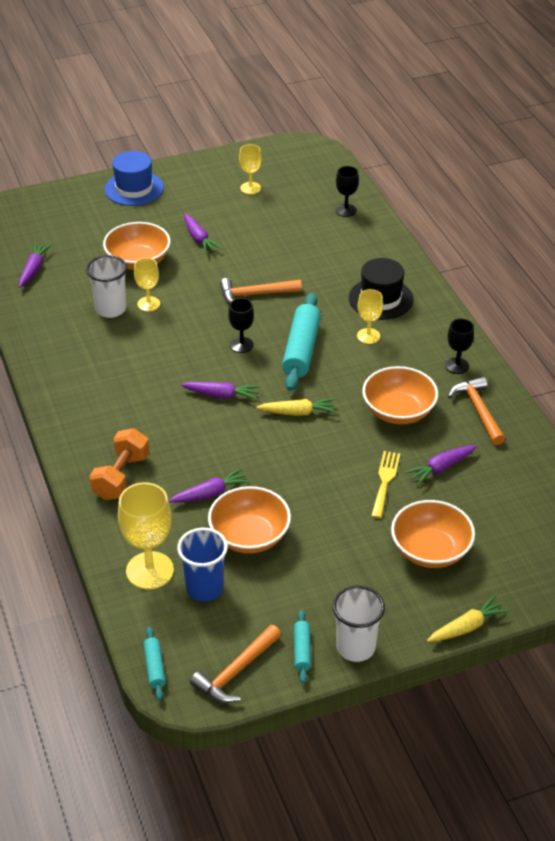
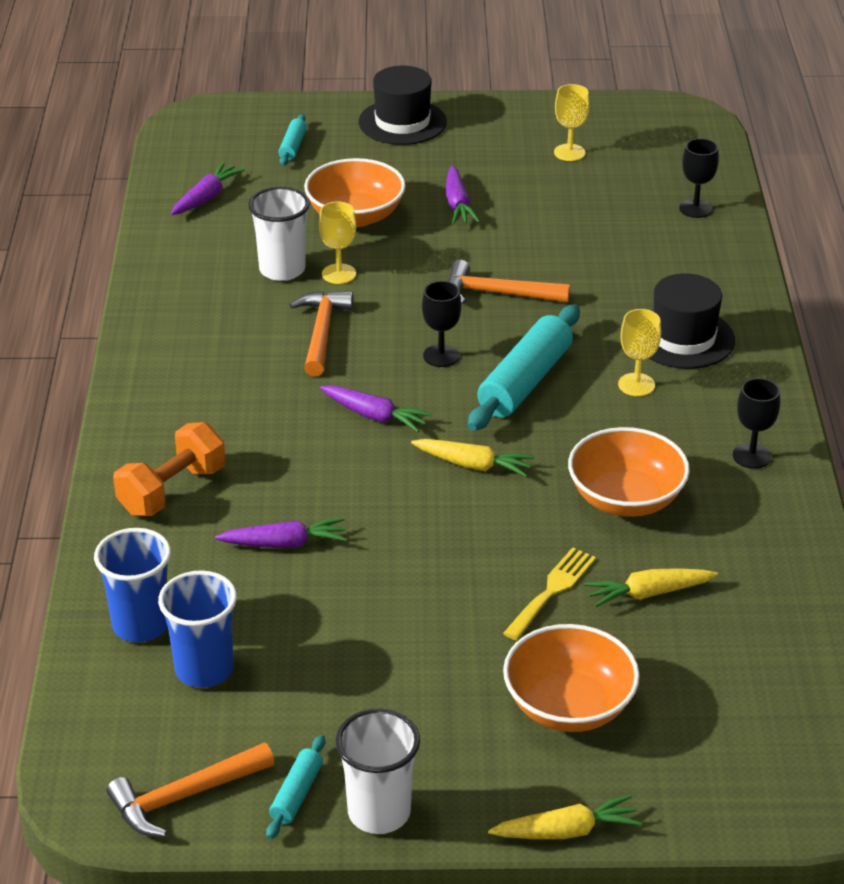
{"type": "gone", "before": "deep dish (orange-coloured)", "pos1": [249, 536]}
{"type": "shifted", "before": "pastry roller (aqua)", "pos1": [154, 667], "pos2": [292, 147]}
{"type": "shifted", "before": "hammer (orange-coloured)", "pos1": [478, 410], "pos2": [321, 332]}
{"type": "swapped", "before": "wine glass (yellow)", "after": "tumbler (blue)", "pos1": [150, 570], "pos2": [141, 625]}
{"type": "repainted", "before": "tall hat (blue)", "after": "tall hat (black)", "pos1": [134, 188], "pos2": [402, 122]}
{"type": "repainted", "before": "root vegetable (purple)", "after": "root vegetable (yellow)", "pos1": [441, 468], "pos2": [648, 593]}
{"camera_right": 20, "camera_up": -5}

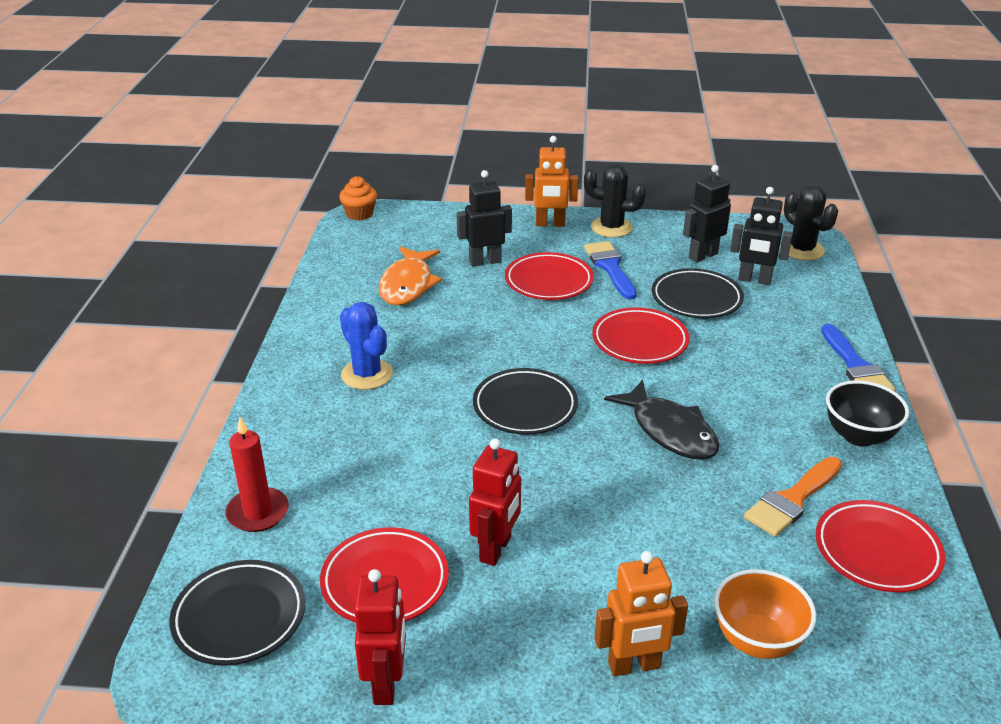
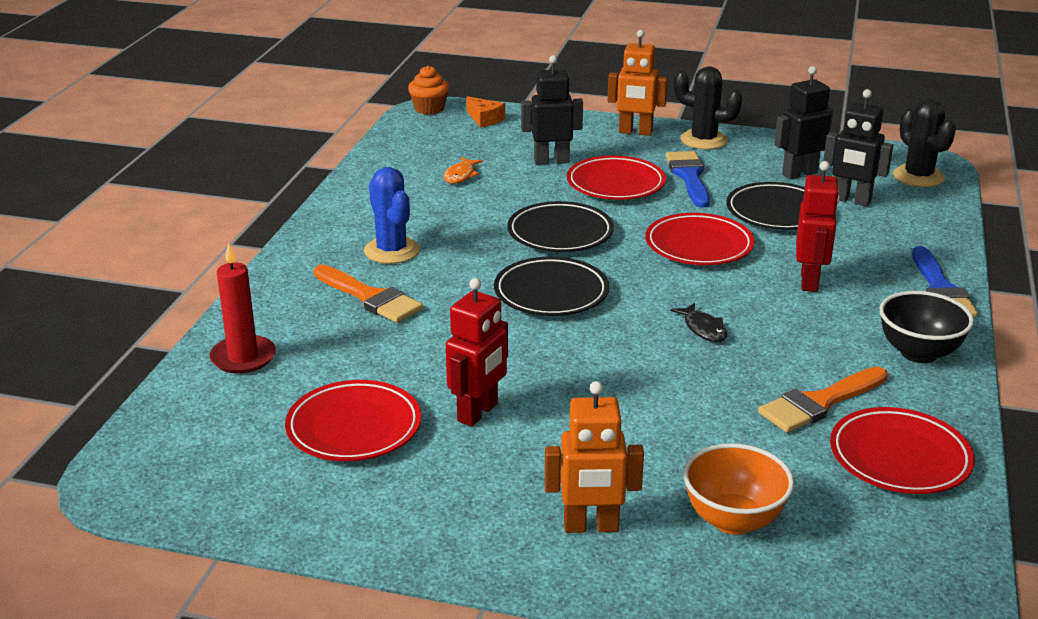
{"type": "new", "after": "paintbrush (orange-coloured)", "pos2": [370, 297]}
{"type": "new", "after": "cheese wedge (orange-coloured)", "pos2": [485, 119]}
{"type": "shifted", "before": "plate (black)", "pos1": [239, 617], "pos2": [560, 233]}
{"type": "shifted", "before": "robot (scarlet)", "pos1": [386, 684], "pos2": [810, 281]}
{"type": "scaled", "before": "toy fish (orange-coloured)", "pos1": [408, 284], "pos2": [461, 175], "scale": 0.5}
{"type": "scaled", "before": "toy fish (black)", "pos1": [669, 431], "pos2": [703, 329], "scale": 0.5}
{"camera_right": 10, "camera_up": -5}

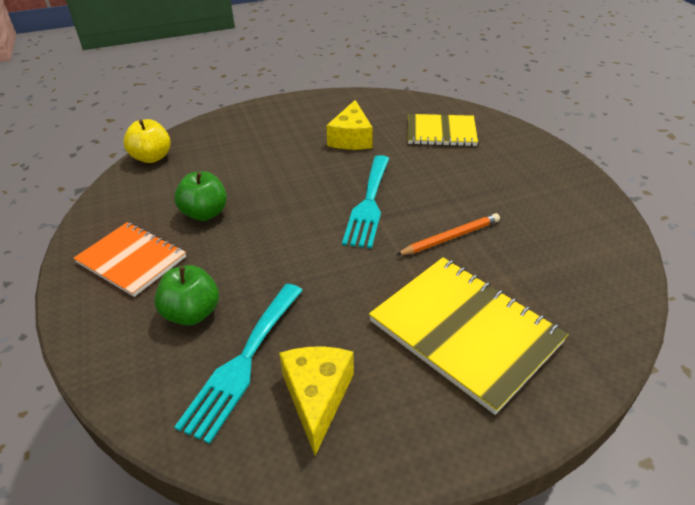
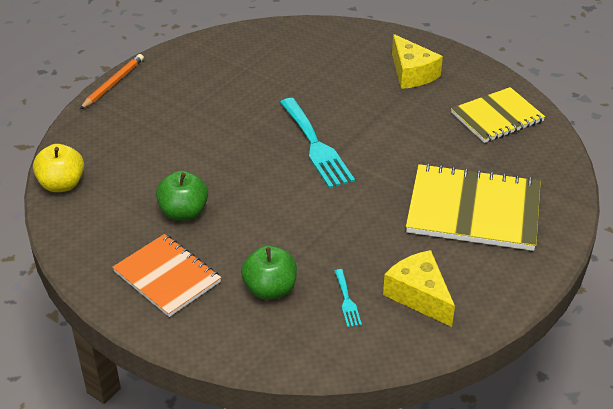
{"type": "shifted", "before": "cheese wedge (yellow)", "pos1": [351, 138], "pos2": [412, 73]}
{"type": "shifted", "before": "wooden pencil (orange-coloured)", "pos1": [450, 237], "pos2": [113, 83]}
{"type": "shifted", "before": "notepad (yellow)", "pos1": [441, 132], "pos2": [497, 117]}
{"type": "rotated", "before": "notepad (orange-coloured)", "pos1": [132, 260], "pos2": [167, 277], "turn": 45}
{"type": "scaled", "before": "dinner fork (aqua)", "pos1": [243, 362], "pos2": [347, 301], "scale": 0.45}
{"camera_right": -35, "camera_up": 0}

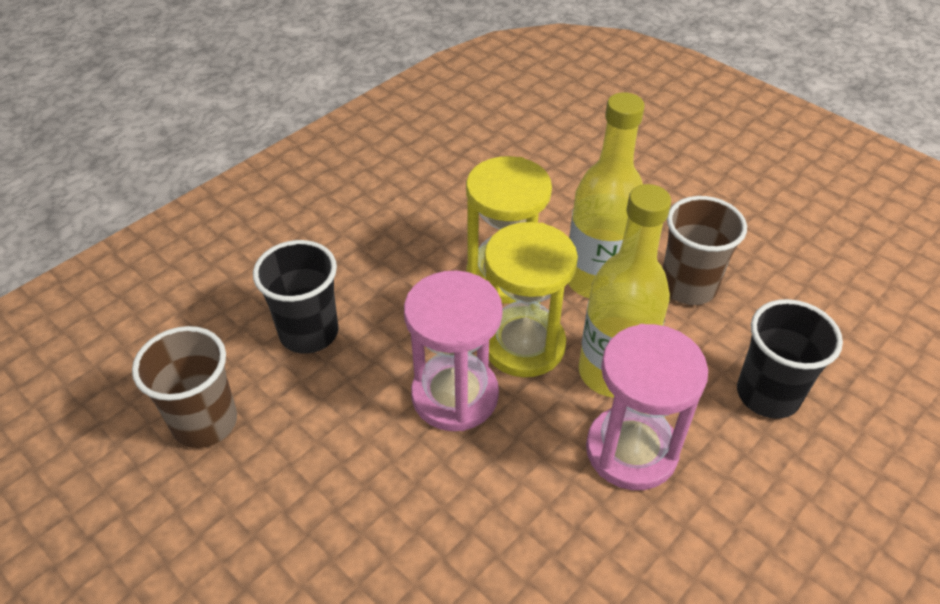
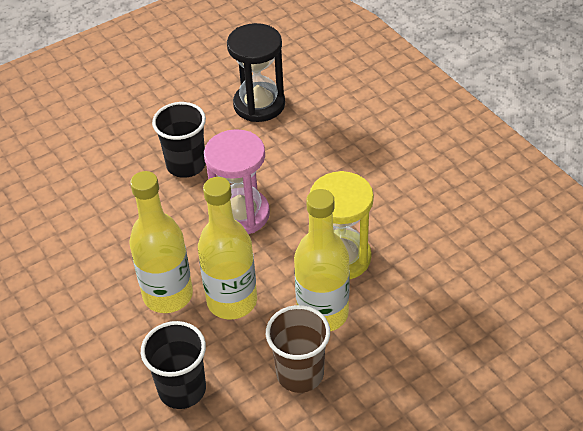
{"type": "gone", "before": "hourglass (yellow)", "pos1": [523, 345]}
{"type": "shifted", "before": "tumbler (black)", "pos1": [309, 332], "pos2": [186, 165]}
{"type": "swapped", "before": "tumbler (russet)", "after": "hourglass (black)", "pos1": [205, 422], "pos2": [259, 104]}
{"type": "swapped", "before": "hourglass (rosy)", "after": "drink bottle (yellow)", "pos1": [631, 450], "pos2": [168, 295]}
{"camera_right": 105, "camera_up": 0}

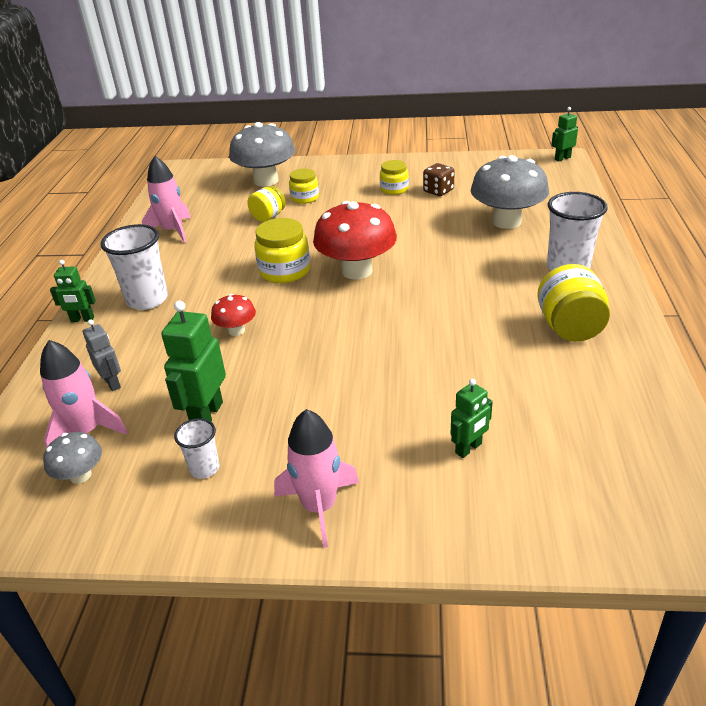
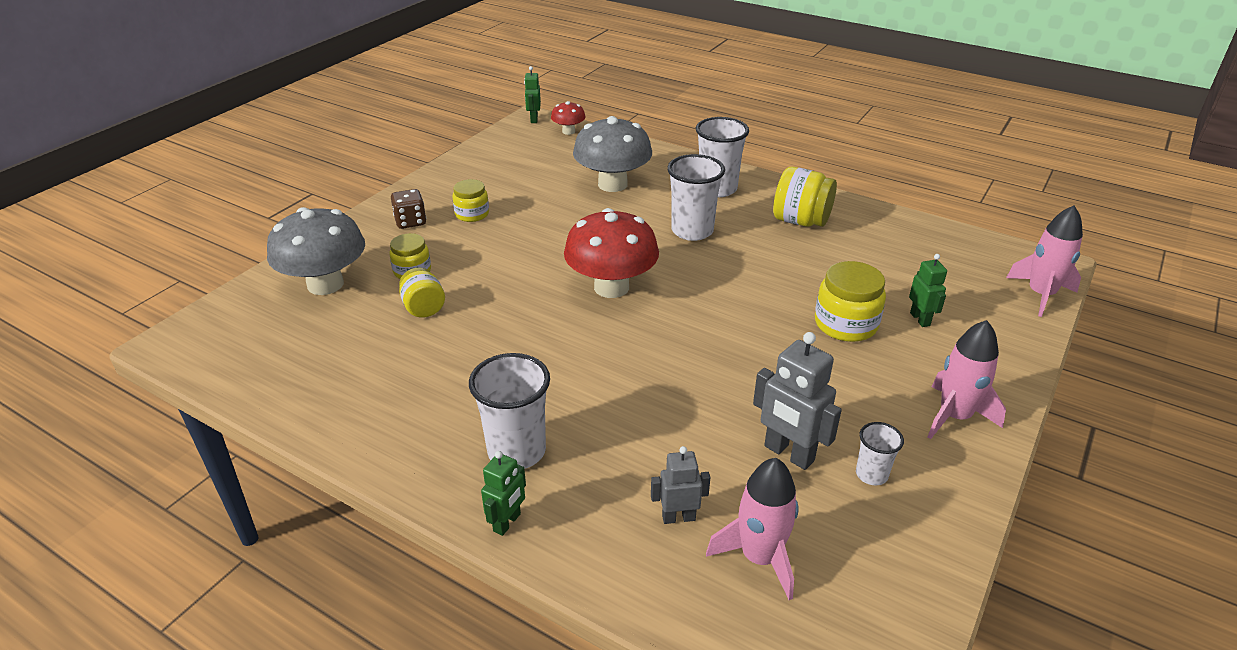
{"type": "gone", "before": "mushroom (ash-grey)", "pos1": [80, 475]}
{"type": "new", "after": "tumbler (pure white)", "pos2": [692, 231]}
{"type": "shifted", "before": "rocket (rosy)", "pos1": [173, 231], "pos2": [1040, 294]}
{"type": "shifted", "before": "mushroom (scarlet)", "pos1": [236, 330], "pos2": [568, 131]}
{"type": "shifted", "before": "jar (yellow)", "pos1": [284, 271], "pos2": [845, 324]}
{"type": "shifted", "before": "die (russet)", "pos1": [438, 191], "pos2": [410, 222]}
{"type": "repainted", "before": "robot (emerald)", "after": "robot (ash-grey)", "pos1": [206, 415], "pos2": [788, 454]}
{"camera_right": -65, "camera_up": 0}

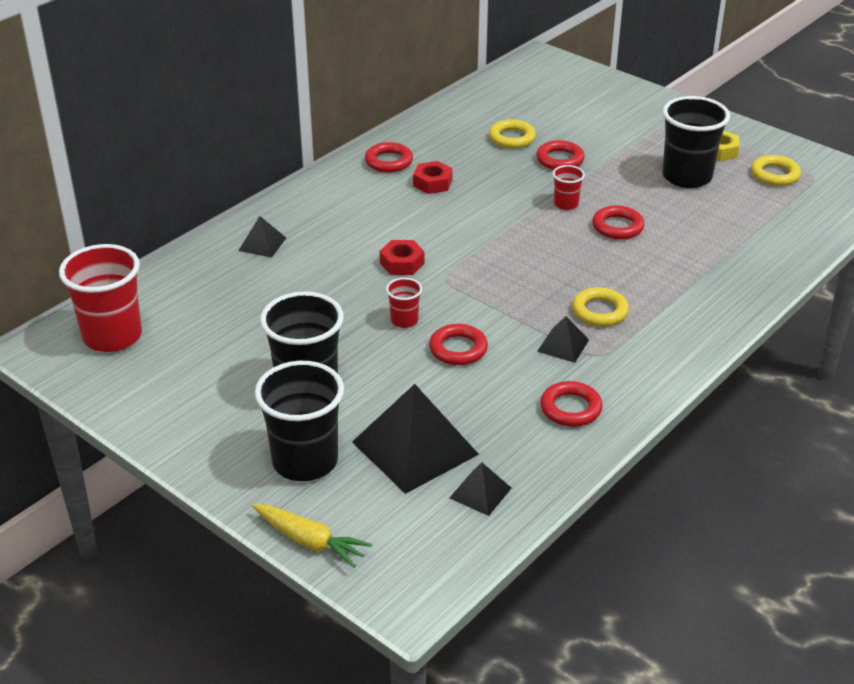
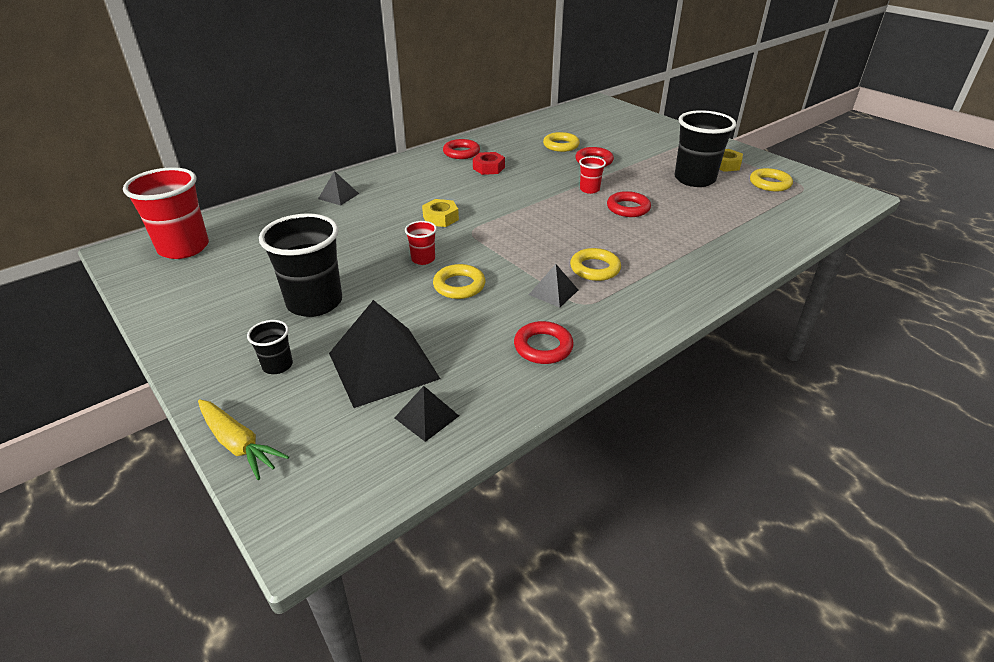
{"type": "repainted", "before": "hexagon nut (scarlet)", "after": "hexagon nut (yellow)", "pos1": [402, 263], "pos2": [440, 218]}
{"type": "repainted", "before": "ring (scarlet)", "after": "ring (yellow)", "pos1": [458, 349], "pos2": [459, 285]}
{"type": "scaled", "before": "tumbler (black)", "pos1": [305, 461], "pos2": [277, 365], "scale": 0.48}
{"camera_right": 10, "camera_up": 0}

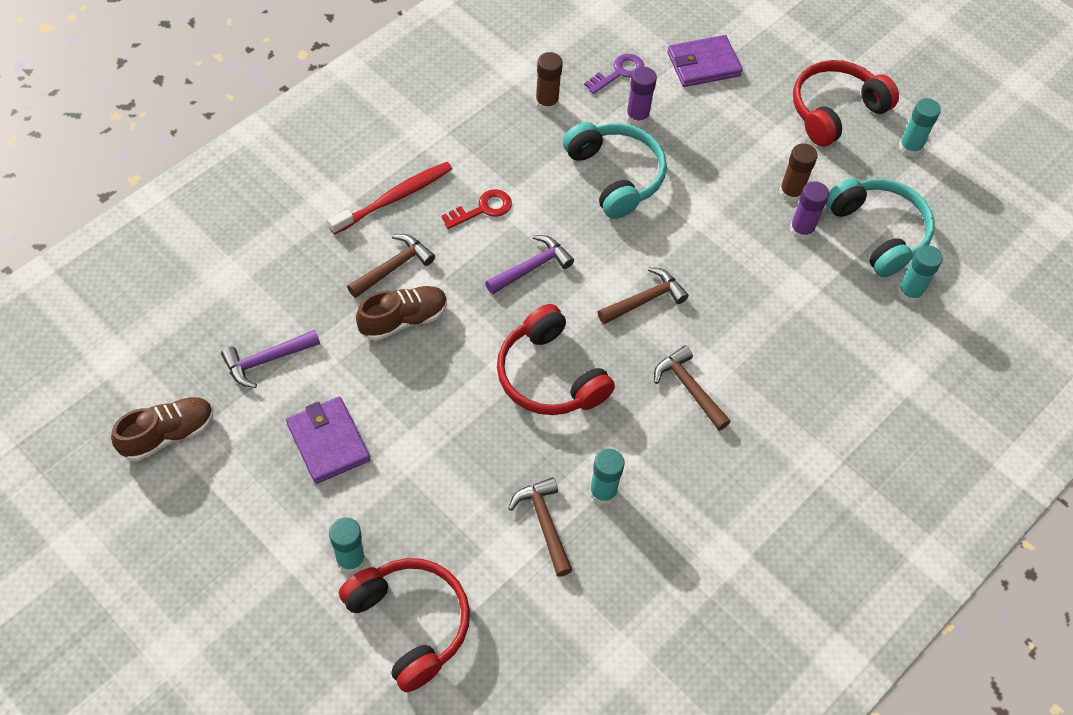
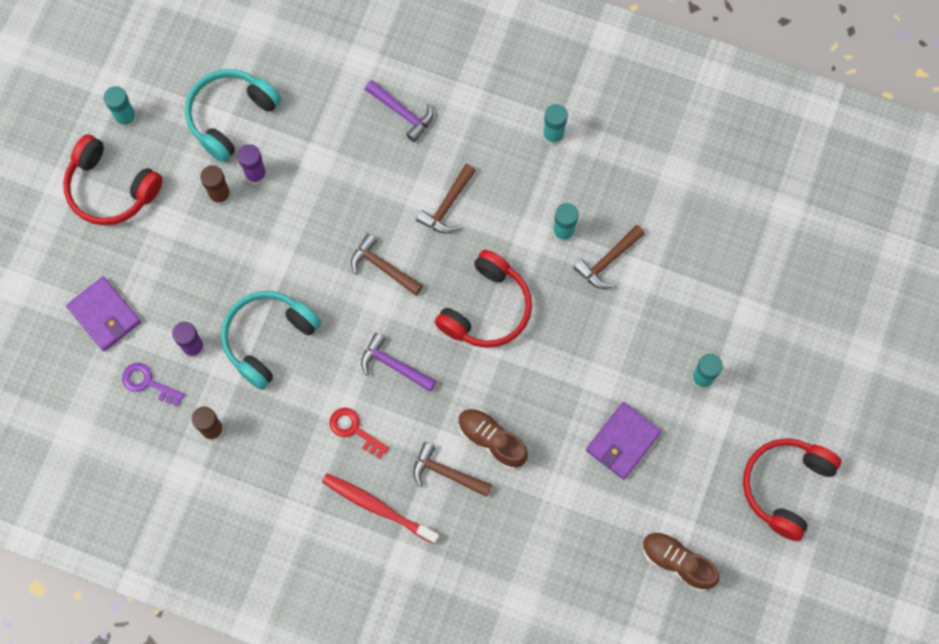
{"type": "shifted", "before": "hammer (purple)", "pos1": [266, 360], "pos2": [402, 113]}
{"type": "shifted", "before": "headphones (scarlet)", "pos1": [410, 623], "pos2": [785, 486]}
{"type": "shifted", "before": "glue (aqua)", "pos1": [909, 292], "pos2": [553, 135]}
{"camera_right": -110, "camera_up": 15}

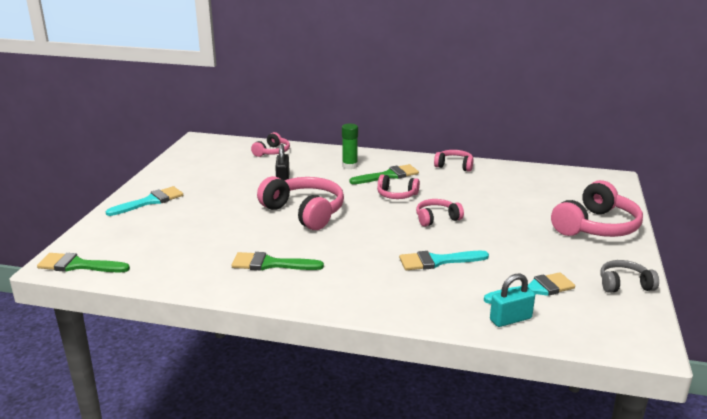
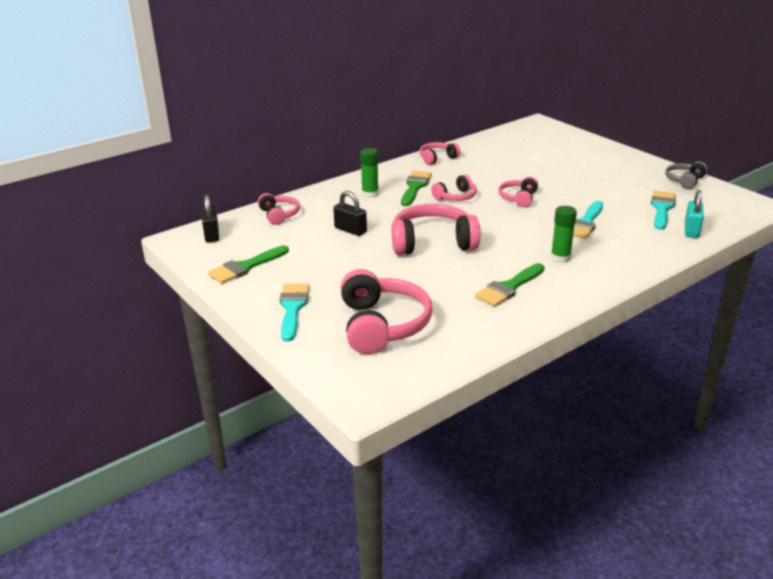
{"type": "new", "after": "lock (black)", "pos2": [212, 235]}
{"type": "new", "after": "glue (emerald)", "pos2": [560, 258]}
{"type": "shifted", "before": "paintbrush (emerald)", "pos1": [78, 265], "pos2": [245, 267]}
{"type": "shifted", "before": "headphones (rosy)", "pos1": [596, 226], "pos2": [382, 325]}
{"camera_right": -50, "camera_up": 5}

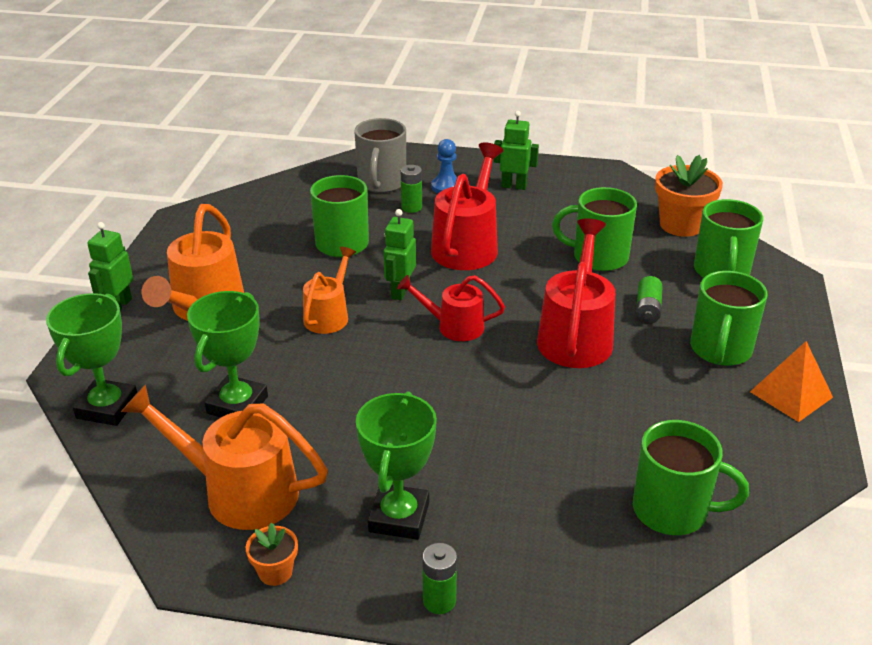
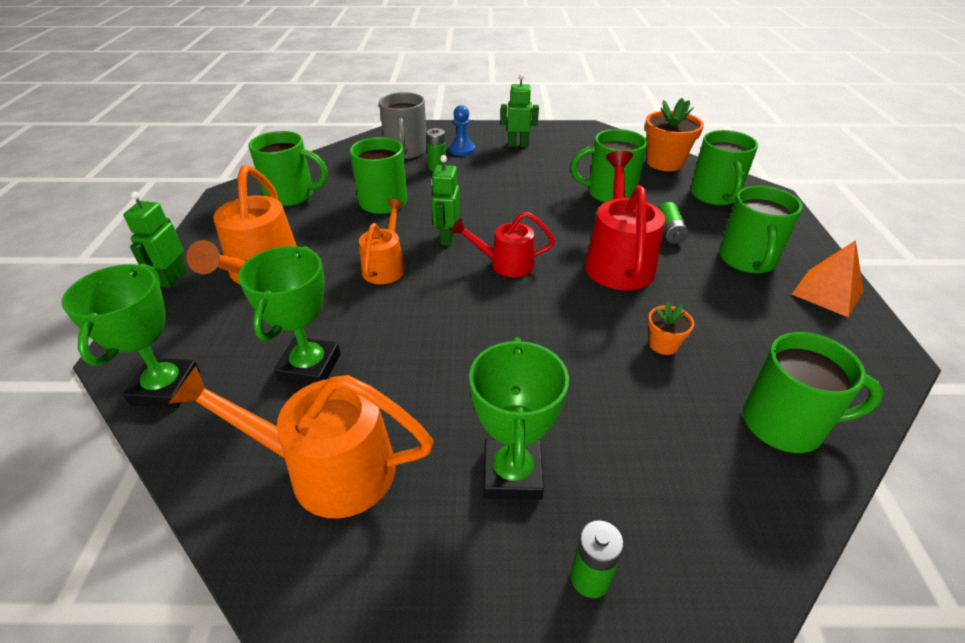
{"type": "gone", "before": "watering pot (scarlet)", "pos1": [467, 245]}
{"type": "new", "after": "tea mug (emerald)", "pos2": [291, 195]}
{"type": "shifted", "before": "potted plant (orange-coloured)", "pos1": [275, 572], "pos2": [663, 344]}
{"camera_right": -10, "camera_up": 5}

